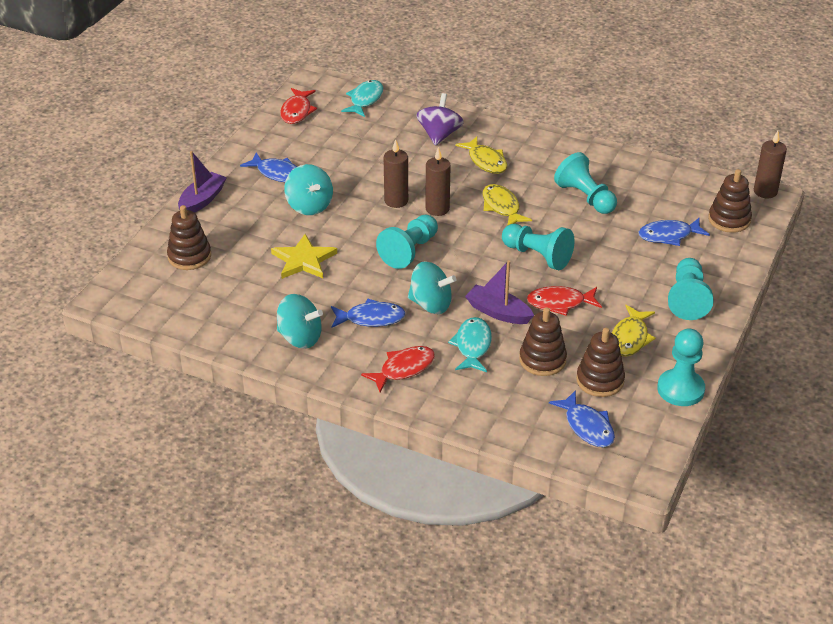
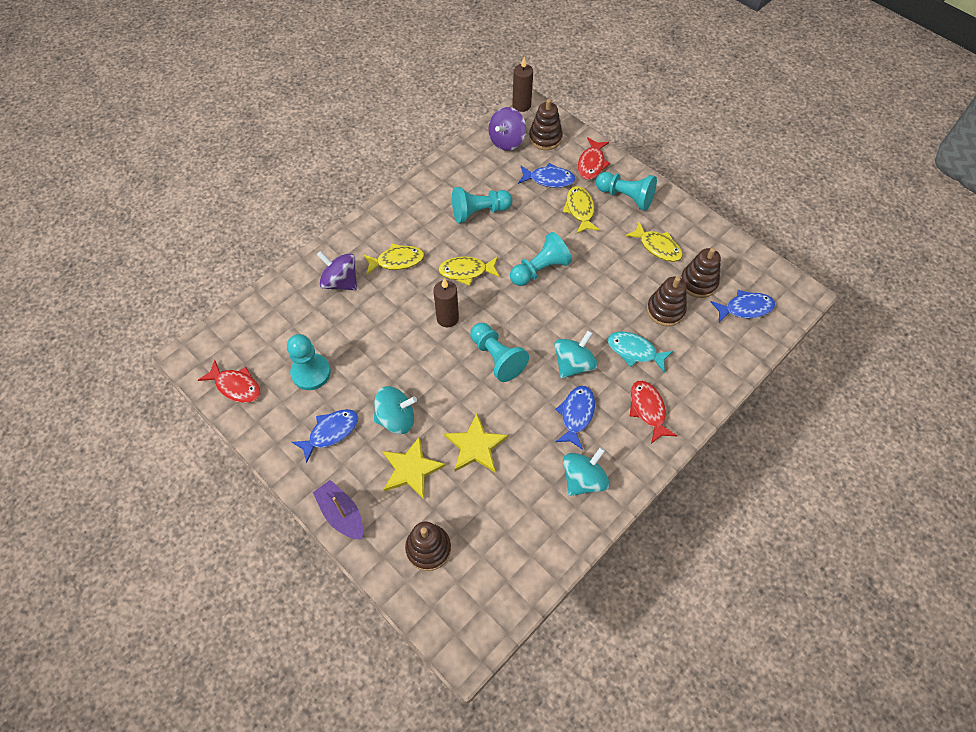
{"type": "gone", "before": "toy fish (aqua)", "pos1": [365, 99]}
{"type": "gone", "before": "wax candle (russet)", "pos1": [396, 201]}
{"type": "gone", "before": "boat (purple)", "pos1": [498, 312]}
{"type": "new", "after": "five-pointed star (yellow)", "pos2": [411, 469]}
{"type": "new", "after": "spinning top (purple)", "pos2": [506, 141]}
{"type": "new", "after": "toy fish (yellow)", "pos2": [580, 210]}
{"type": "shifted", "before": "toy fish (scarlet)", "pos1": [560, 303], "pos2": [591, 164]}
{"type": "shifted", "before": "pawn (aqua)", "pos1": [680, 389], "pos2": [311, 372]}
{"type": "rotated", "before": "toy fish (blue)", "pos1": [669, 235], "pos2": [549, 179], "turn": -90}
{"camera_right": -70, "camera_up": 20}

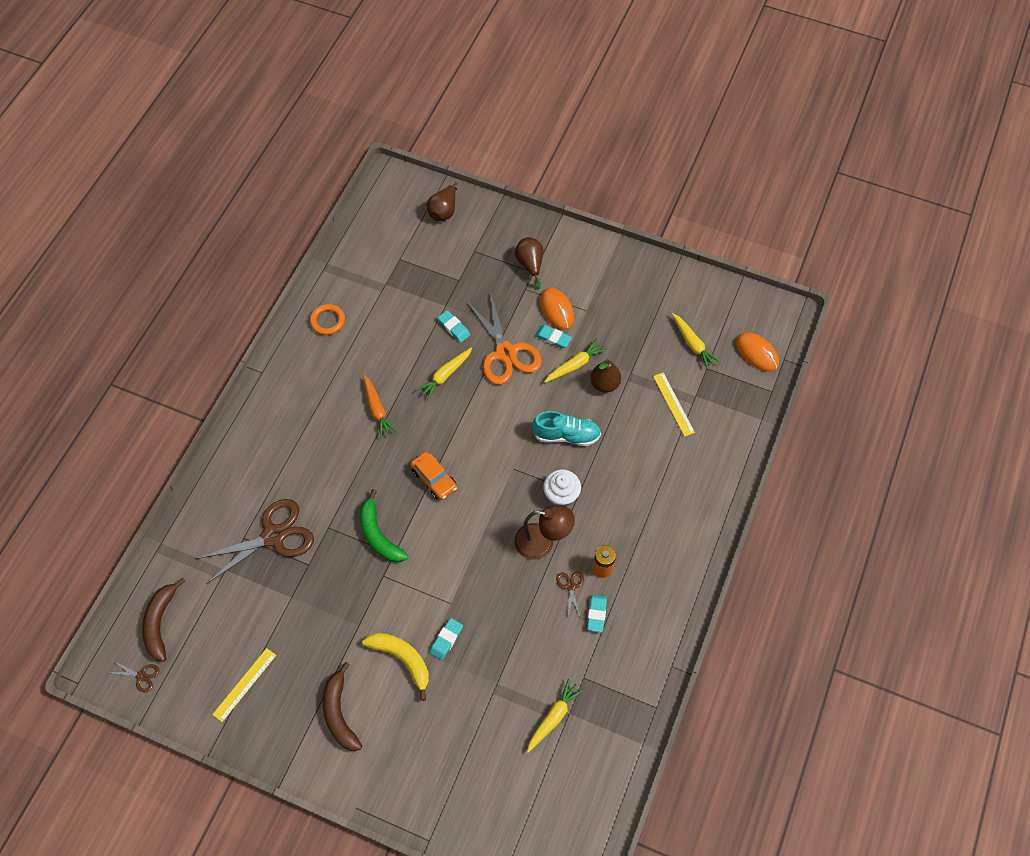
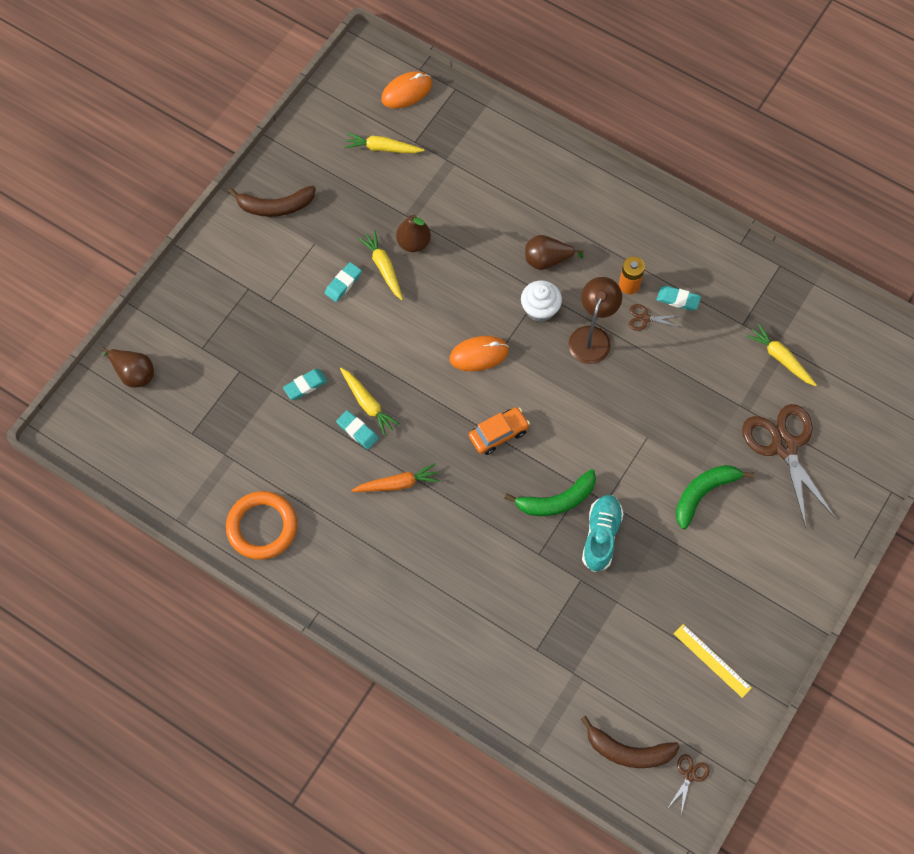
{"type": "gone", "before": "shears (orange-coloured)", "pos1": [505, 353]}
{"type": "gone", "before": "ruler (yellow)", "pos1": [673, 404]}
{"type": "shifted", "before": "shears (russet)", "pos1": [274, 536], "pos2": [784, 446]}
{"type": "shifted", "before": "banana fruit (russet)", "pos1": [339, 713], "pos2": [275, 206]}
{"type": "shifted", "before": "eraser (aqua)", "pos1": [446, 640], "pos2": [357, 431]}
{"type": "shifted", "before": "pear (russet)", "pos1": [530, 265], "pos2": [547, 260]}
{"type": "shifted", "before": "sneaker (aqua)", "pos1": [566, 435], "pos2": [601, 536]}
{"type": "shifted", "before": "mouse (orange-coloured)", "pos1": [557, 310], "pos2": [479, 354]}
{"type": "repainted", "before": "banana fruit (yellow)", "after": "banana fruit (emerald)", "pos1": [402, 659], "pos2": [703, 493]}
{"type": "rotated", "before": "root vegetable (yellow)", "pos1": [693, 344], "pos2": [382, 148], "turn": -150}
{"type": "scaled", "before": "ring (orange-coloured)", "pos1": [327, 321], "pos2": [262, 527], "scale": 1.61}
{"camera_right": -80, "camera_up": 5}

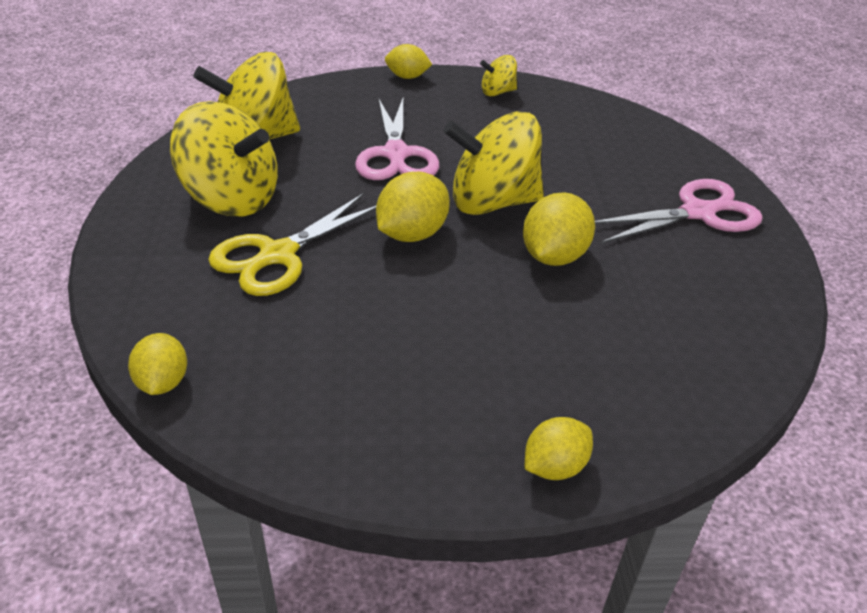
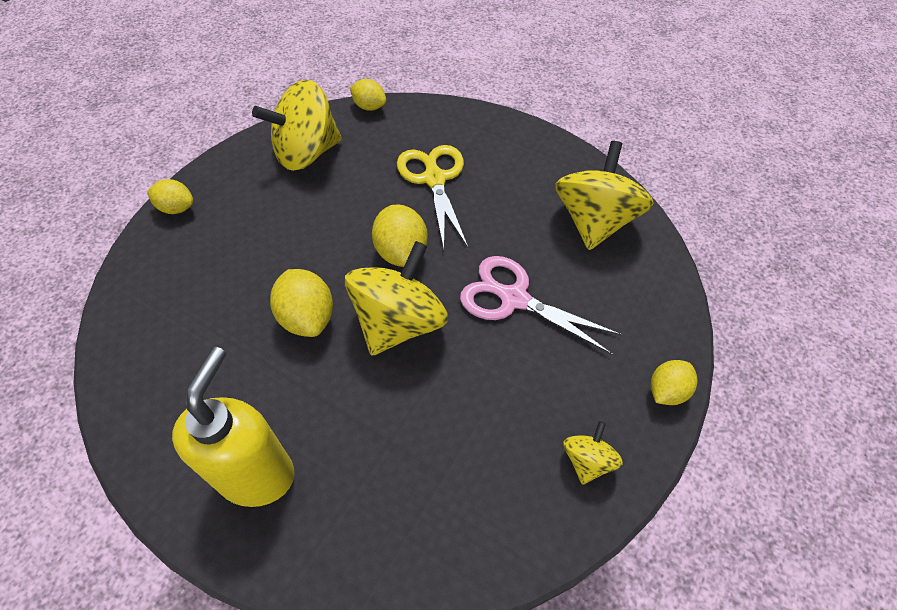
{"type": "shifted", "before": "spinning top (yellow)", "pos1": [231, 199], "pos2": [306, 153]}
{"type": "swapped", "before": "shears (rosy)", "after": "soap dispenser (yellow)", "pos1": [698, 212], "pos2": [257, 474]}
{"type": "rotated", "before": "citrus fruit (yellow)", "pos1": [554, 466], "pos2": [176, 208], "turn": -75}
{"camera_right": 125, "camera_up": 15}

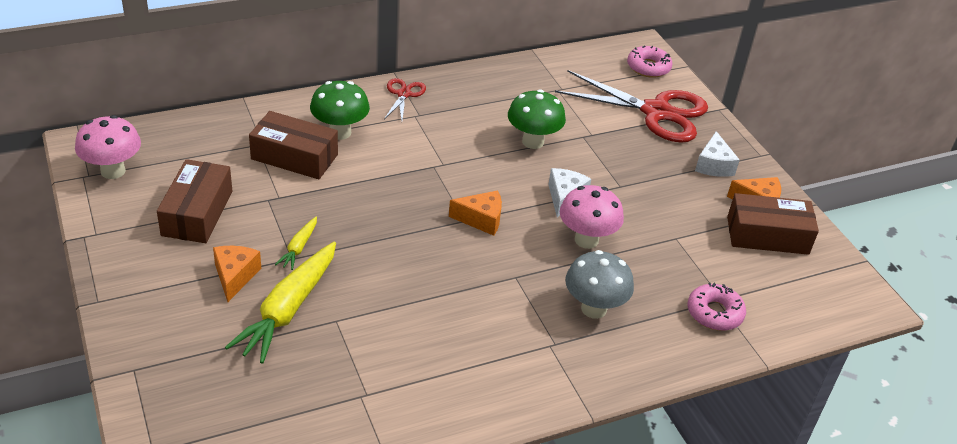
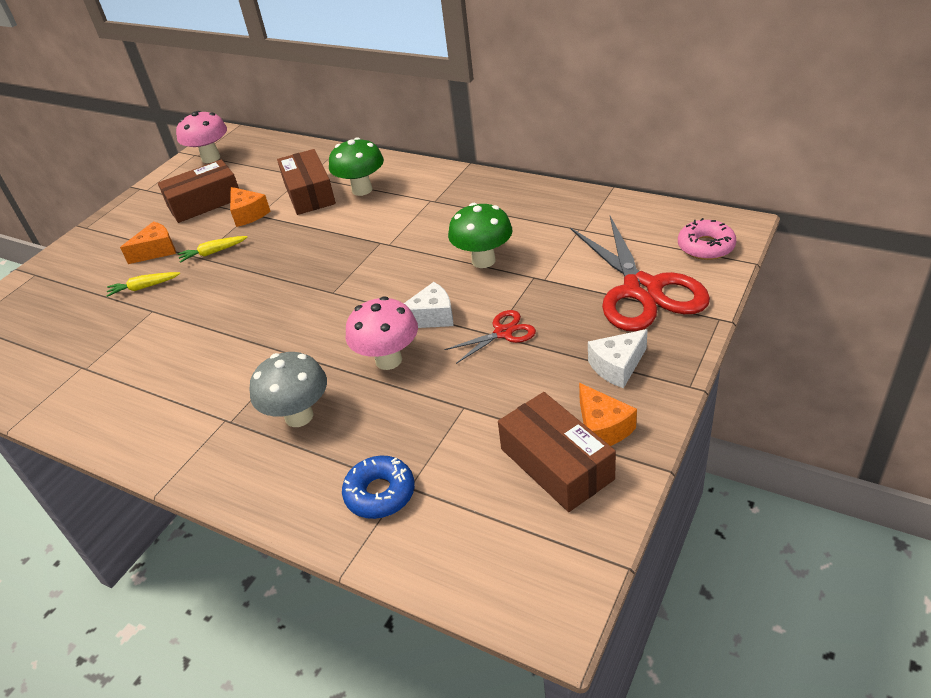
{"type": "shifted", "before": "shears (scarlet)", "pos1": [404, 94], "pos2": [503, 333]}
{"type": "shifted", "before": "cheese wedge (orange-coloured)", "pos1": [481, 219], "pos2": [248, 214]}
{"type": "repainted", "before": "glazed donut (rosy)", "after": "glazed donut (blue)", "pos1": [714, 313], "pos2": [380, 493]}
{"type": "scaled", "before": "root vegetable (yellow)", "pos1": [288, 309], "pos2": [144, 287], "scale": 0.48}
{"camera_right": 60, "camera_up": 0}

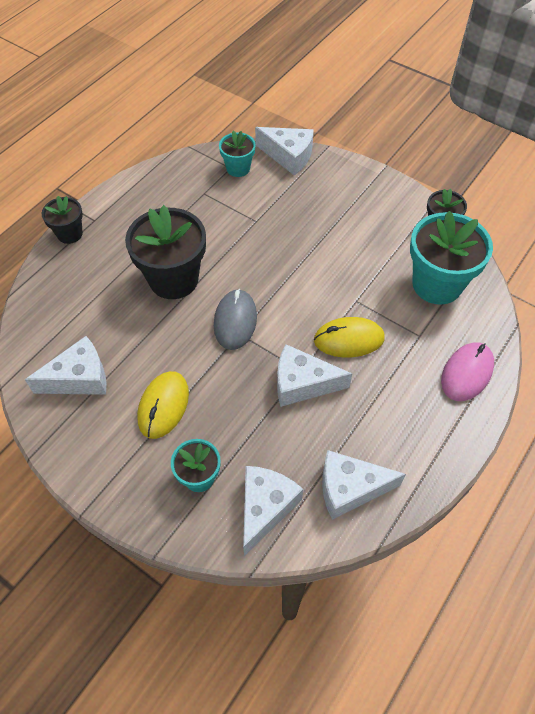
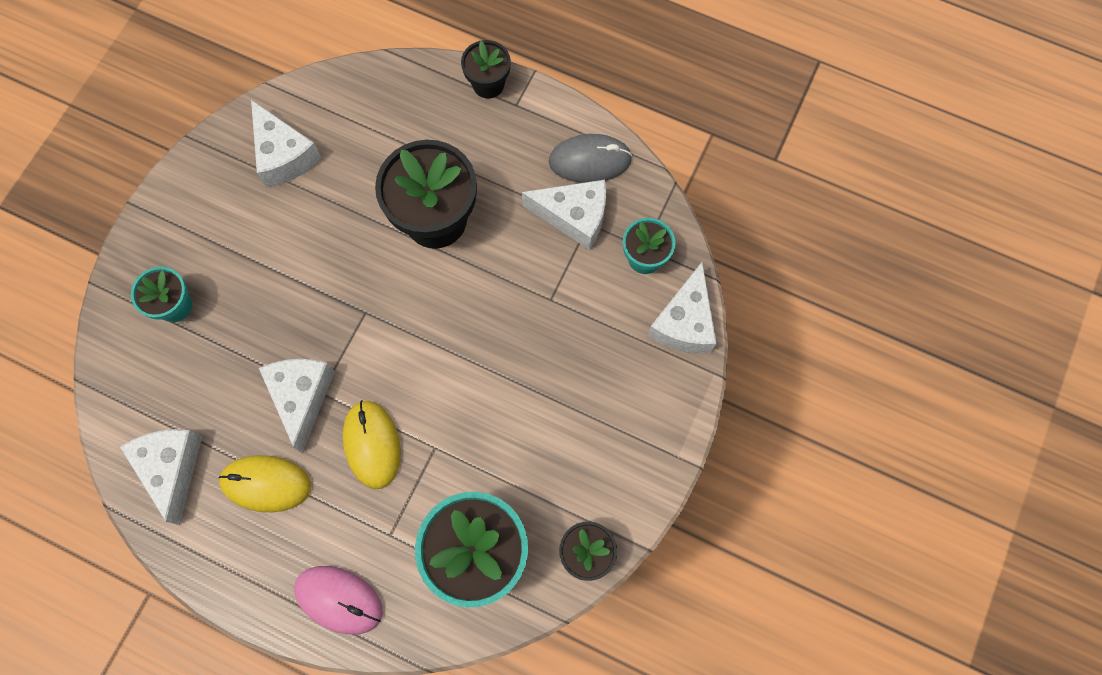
{"type": "shifted", "before": "mouse (yellow)", "pos1": [163, 406], "pos2": [266, 484]}
{"type": "shifted", "before": "mouse (ash-grey)", "pos1": [235, 321], "pos2": [590, 160]}
{"type": "shifted", "before": "cheese wedge (pure white)", "pos1": [265, 508], "pos2": [574, 217]}
{"camera_right": 80, "camera_up": 15}

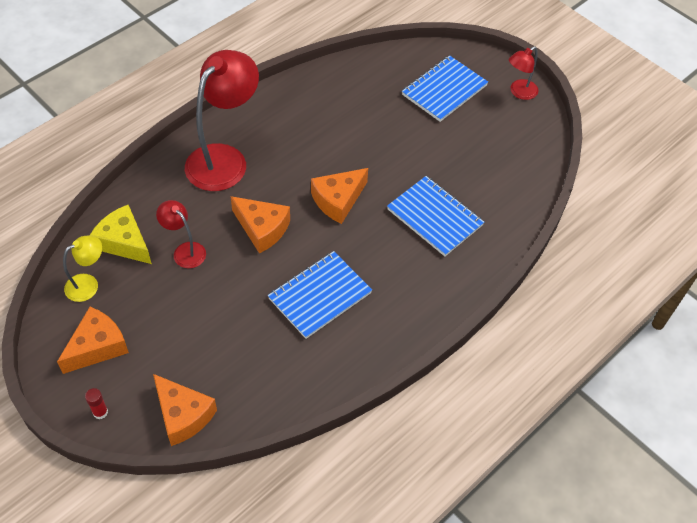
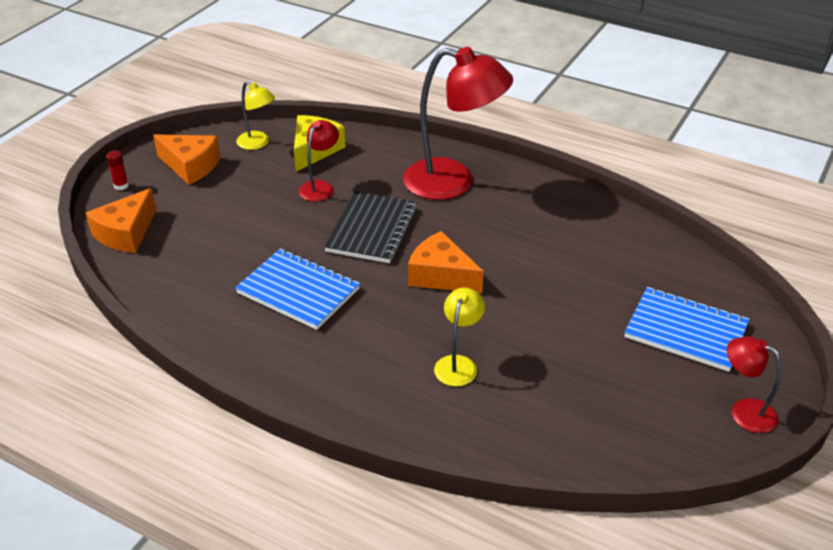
{"type": "swapped", "before": "cheese wedge (orange-coloured)", "after": "notepad (black)", "pos1": [262, 229], "pos2": [371, 229]}
{"type": "swapped", "before": "notepad (blue)", "after": "desk lamp (yellow)", "pos1": [434, 217], "pos2": [458, 364]}
{"camera_right": 75, "camera_up": -15}

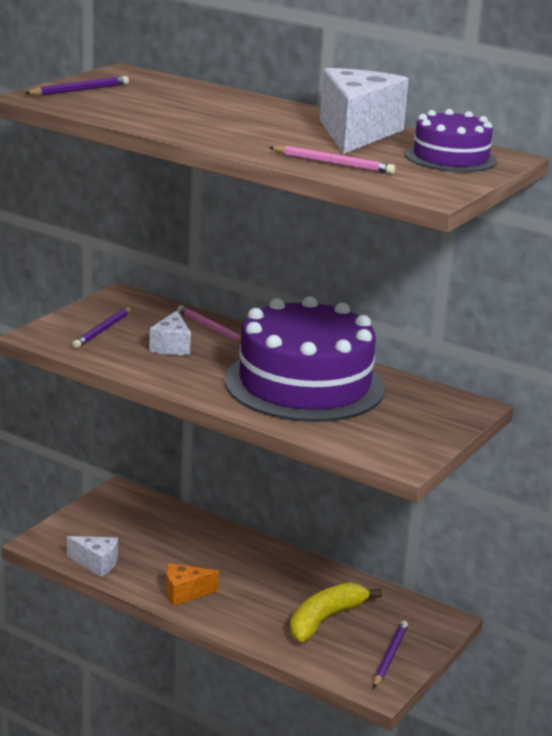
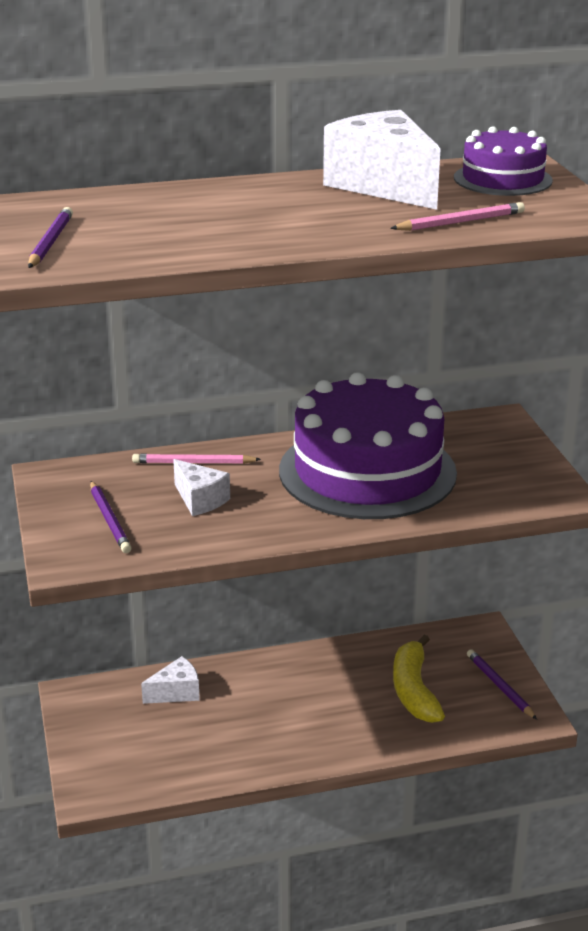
{"type": "gone", "before": "cheese wedge (orange-coloured)", "pos1": [184, 593]}
{"type": "shifted", "before": "cheese wedge (pure white)", "pos1": [96, 564], "pos2": [176, 692]}
{"camera_right": -45, "camera_up": 5}

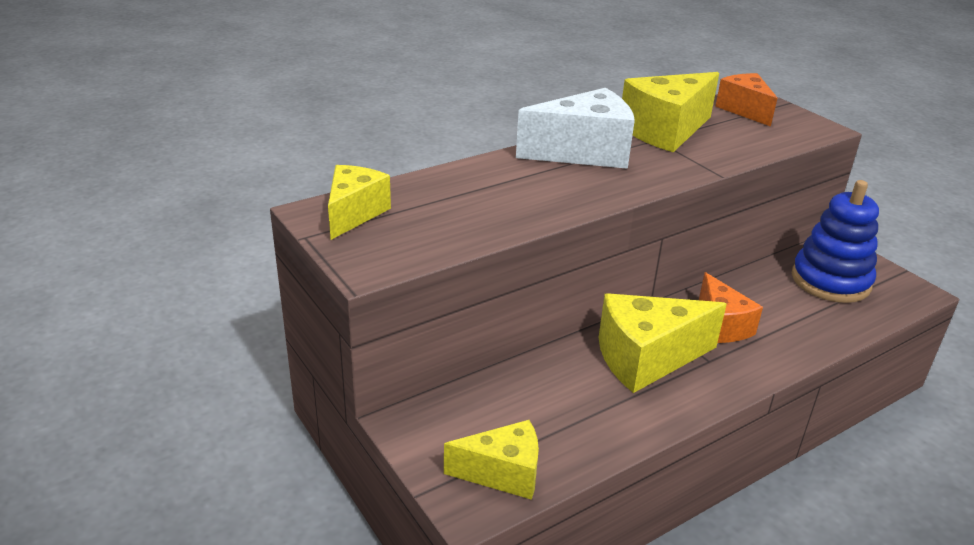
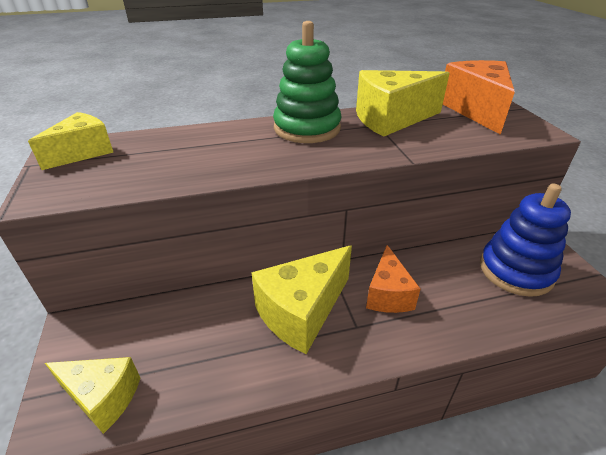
{"type": "swapped", "before": "cheese wedge (pure white)", "after": "ring stacker (emerald)", "pos1": [584, 152], "pos2": [307, 128]}
{"type": "rotated", "before": "cheese wedge (yellow)", "pos1": [646, 359], "pos2": [302, 312], "turn": -45}
{"type": "scaled", "before": "cheese wedge (orange-coloured)", "pos1": [744, 110], "pos2": [475, 110], "scale": 1.55}
{"camera_right": 20, "camera_up": 5}

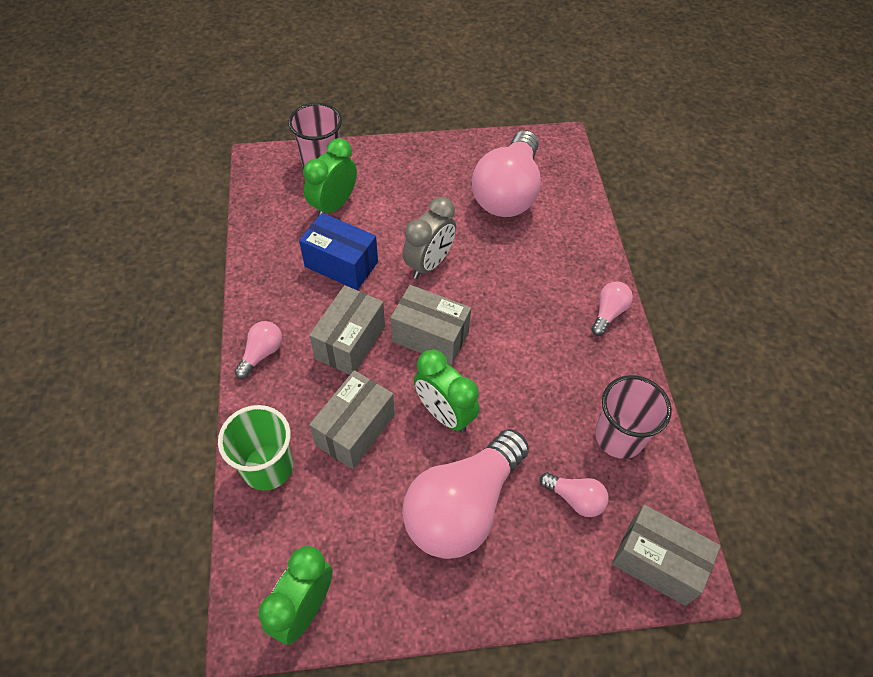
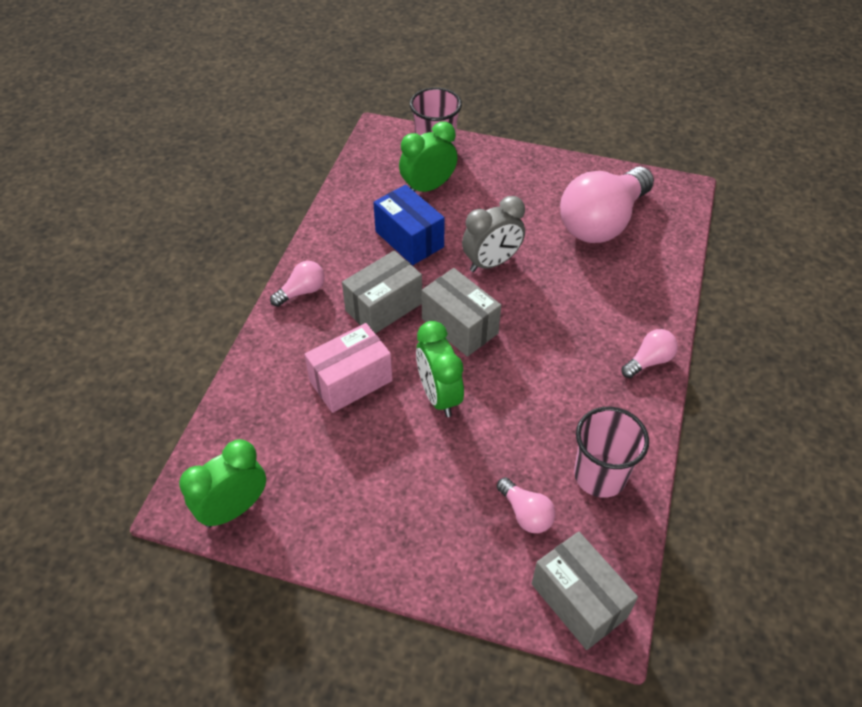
{"type": "gone", "before": "tumbler (emerald)", "pos1": [267, 467]}
{"type": "gone", "before": "light bulb (rosy)", "pos1": [462, 507]}
{"type": "repainted", "before": "box (ash-grey)", "after": "box (rosy)", "pos1": [355, 430], "pos2": [351, 381]}
{"camera_right": 25, "camera_up": -5}

